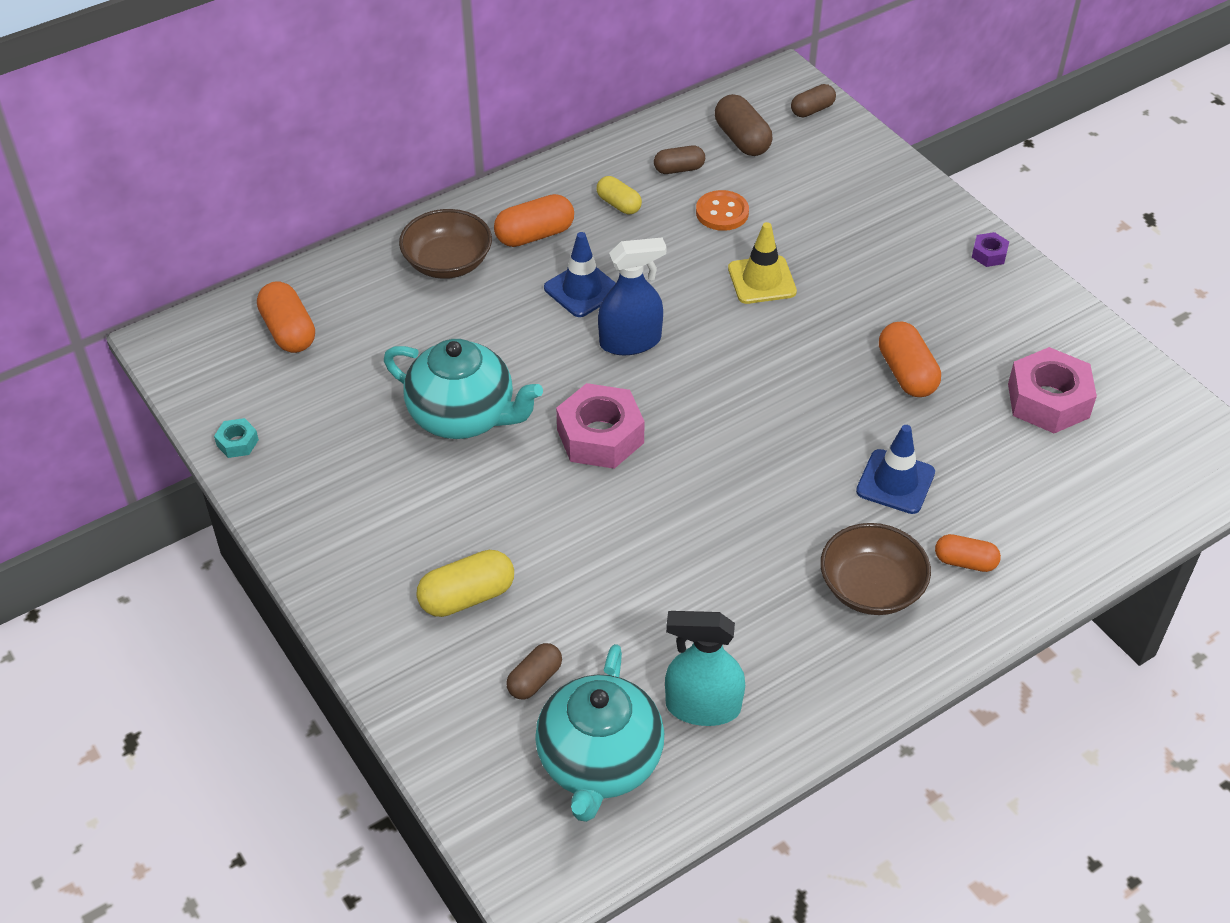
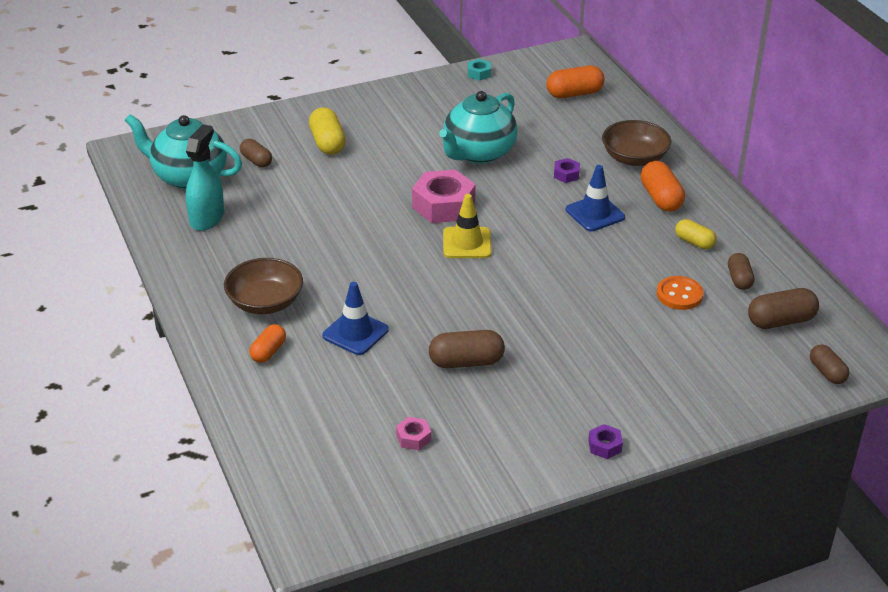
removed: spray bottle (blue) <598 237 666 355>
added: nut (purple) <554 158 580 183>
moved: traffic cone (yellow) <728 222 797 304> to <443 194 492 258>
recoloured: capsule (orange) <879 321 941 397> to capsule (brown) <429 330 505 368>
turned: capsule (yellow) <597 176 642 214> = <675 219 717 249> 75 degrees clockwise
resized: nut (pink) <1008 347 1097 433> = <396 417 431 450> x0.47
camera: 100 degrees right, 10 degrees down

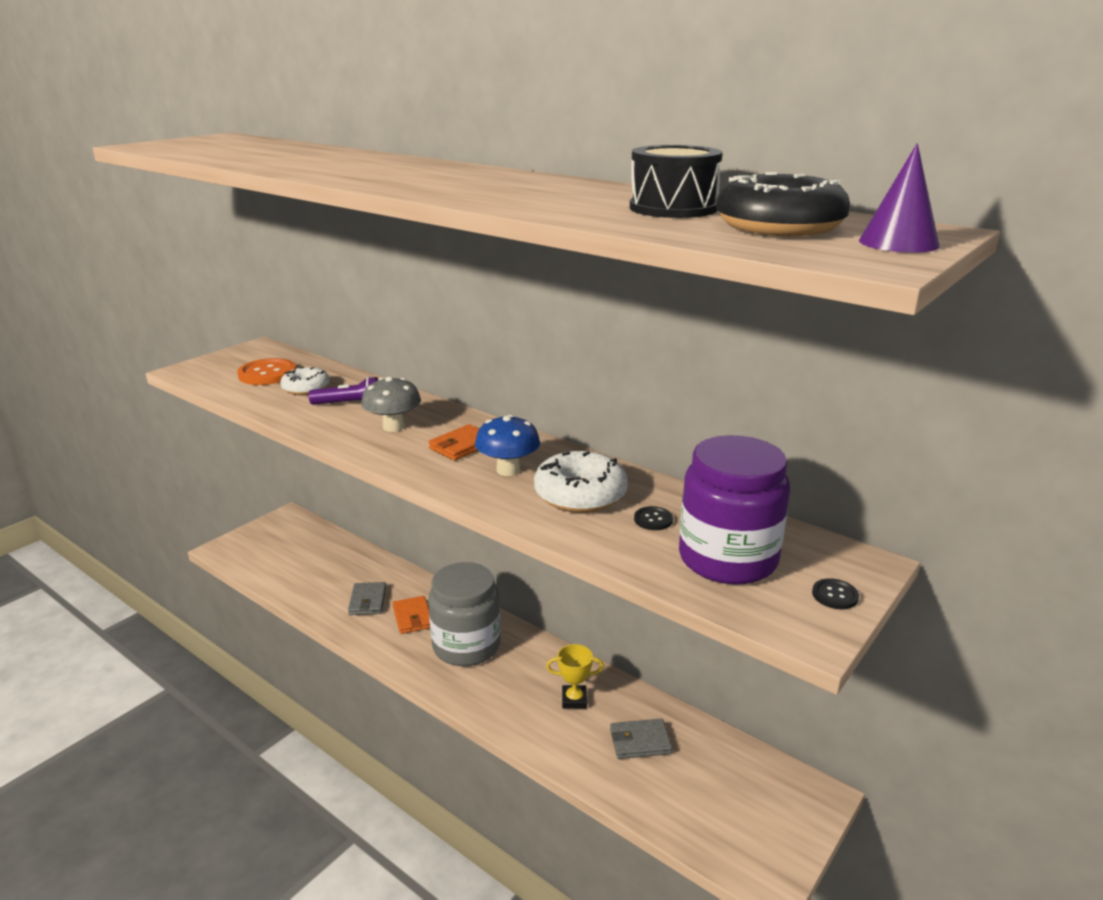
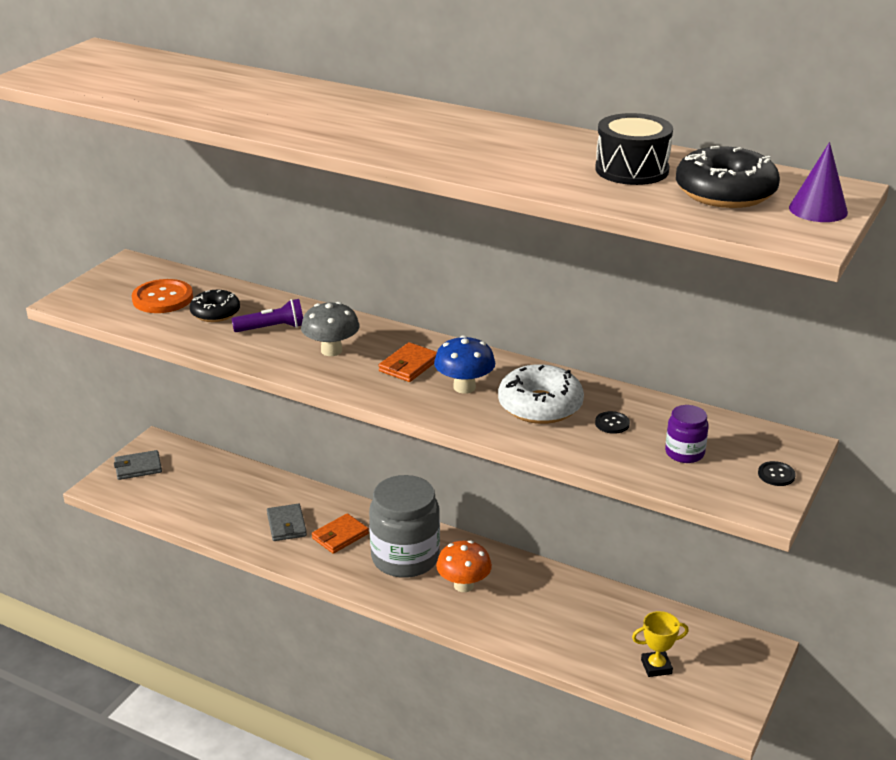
added: mushroom (orange) <436 540 492 592>
moved: trophy (yellow) <546 644 604 709> to <632 611 689 677>; wallet (grey) <610 719 672 759> to <114 450 162 480>
recoloured: donut (white) <280 367 330 395> to donut (black) <190 290 240 322>
turned: wallet (orange) <392 596 430 634> = <312 513 369 554> 75 degrees clockwise
resized: jar (purple) <679 435 790 585> = <665 405 709 463> x0.47
camera: 10 degrees left, 5 degrees up

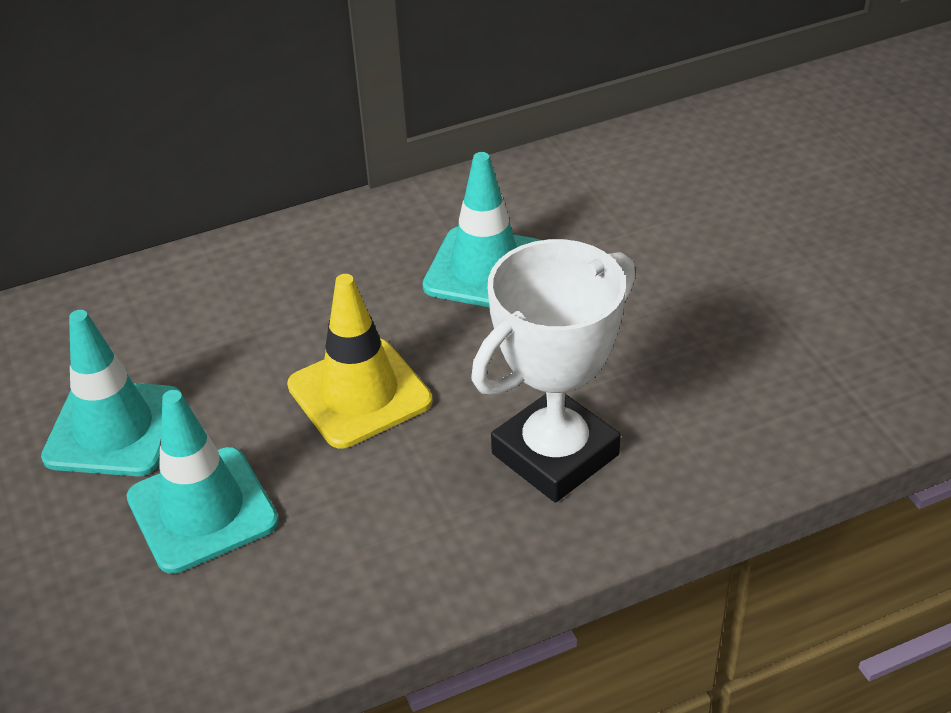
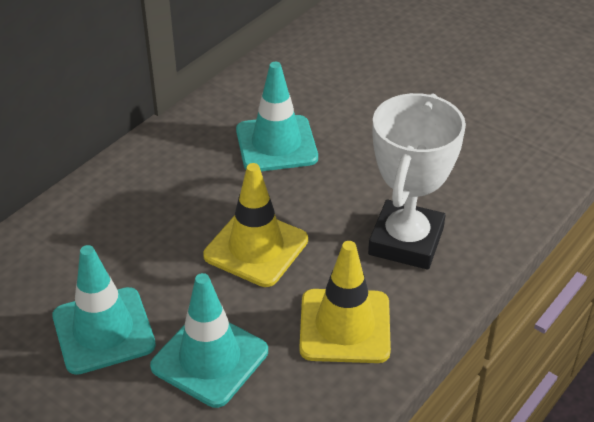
added: traffic cone (yellow) <299 241 391 363>
camera: 30 degrees left, 0 degrees up

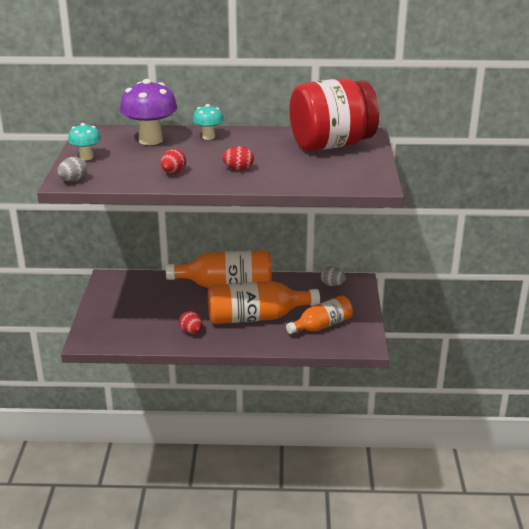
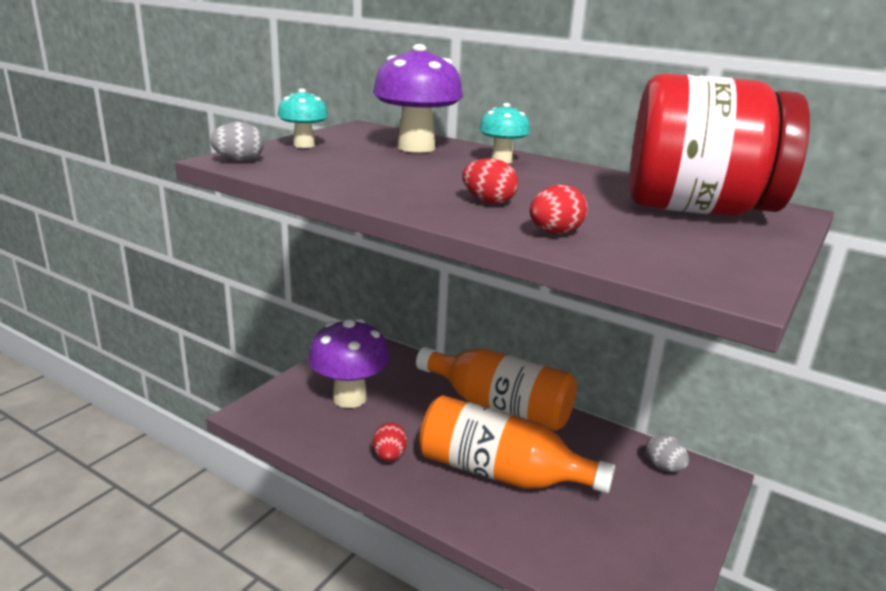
removed: bottle (orange) <286 295 353 334>
added: mushroom (purple) <308 319 390 408>
moved: egg (red) <161 149 186 173> to <530 184 588 234>
camera: 30 degrees right, 5 degrees down

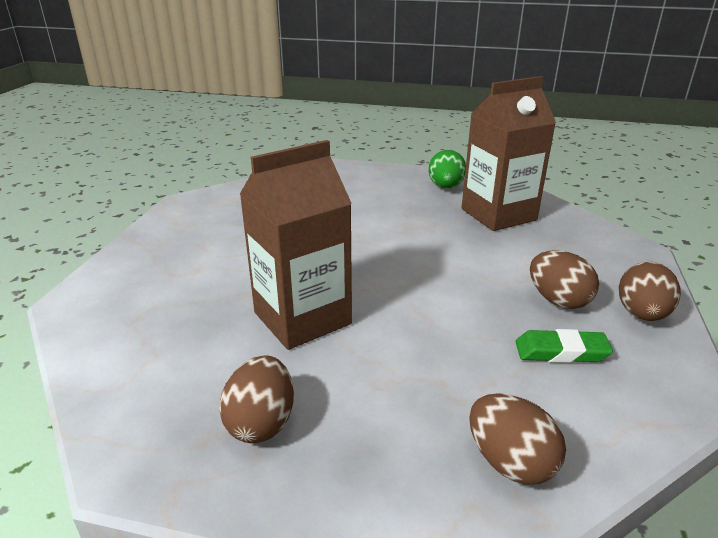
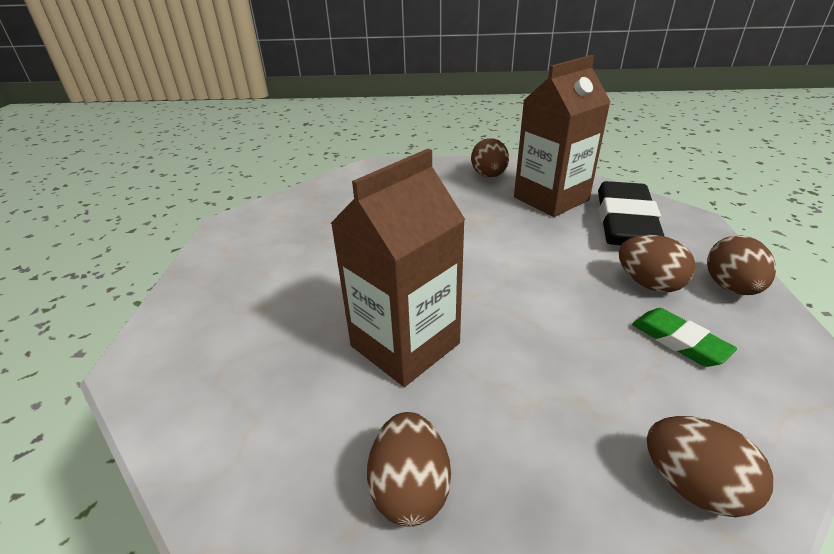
added: eraser (black) <598 181 665 245>
recoloured: egg (green) <429 150 466 189> to egg (brown) <471 138 509 178>
turned: eraser (green) <516 329 613 363> = <632 308 737 367> 60 degrees clockwise
camera: 10 degrees left, 5 degrees up

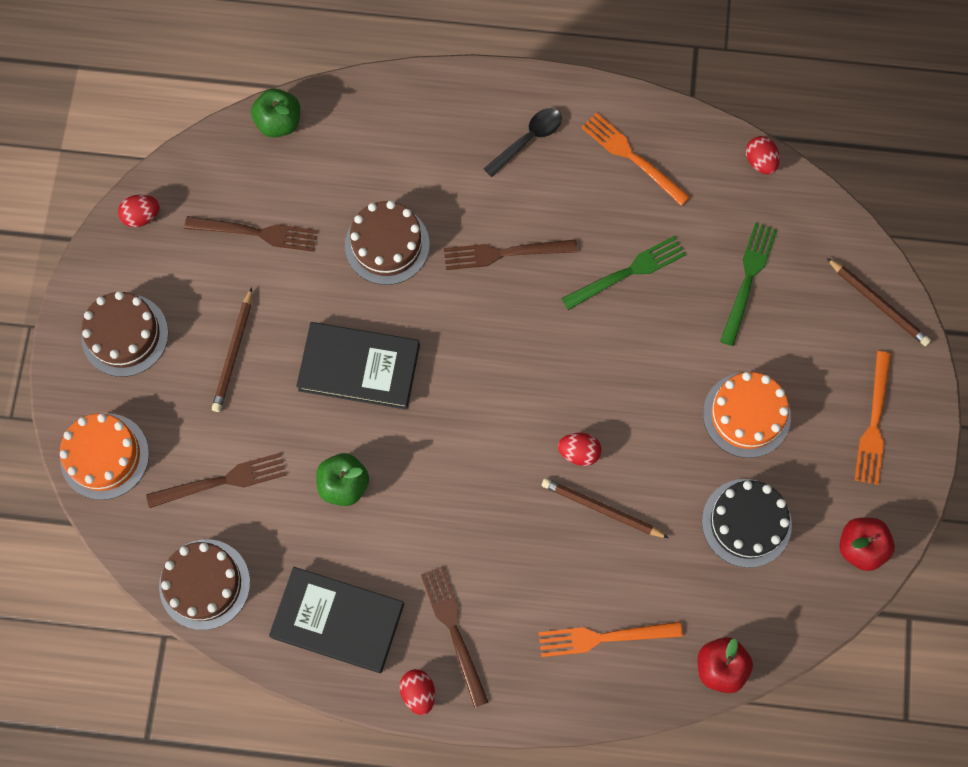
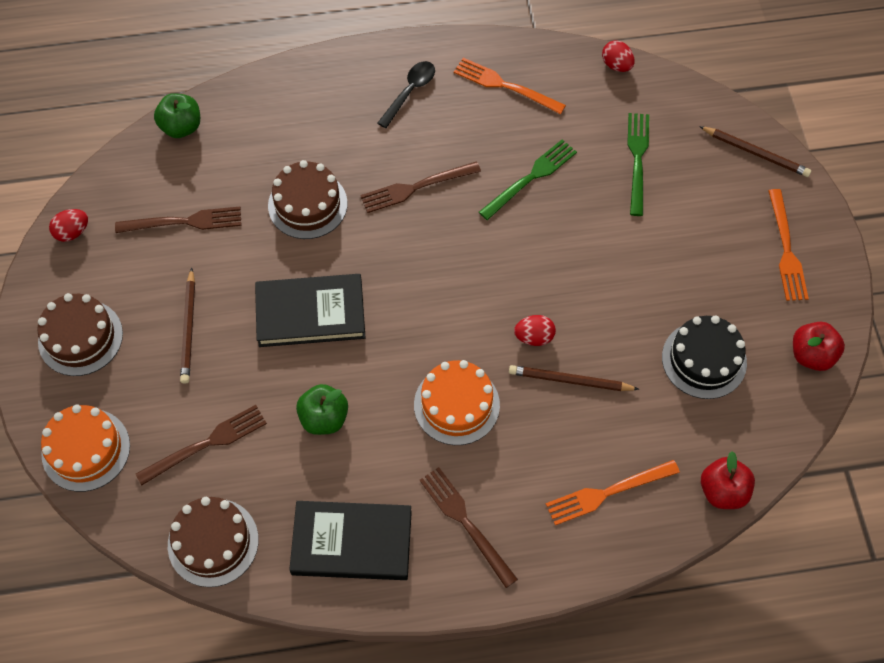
removed: egg (red) <400 669 435 715>
moved: cake (orange) <703 372 791 458> to <414 360 500 445>
camera: 15 degrees left, 10 degrees down

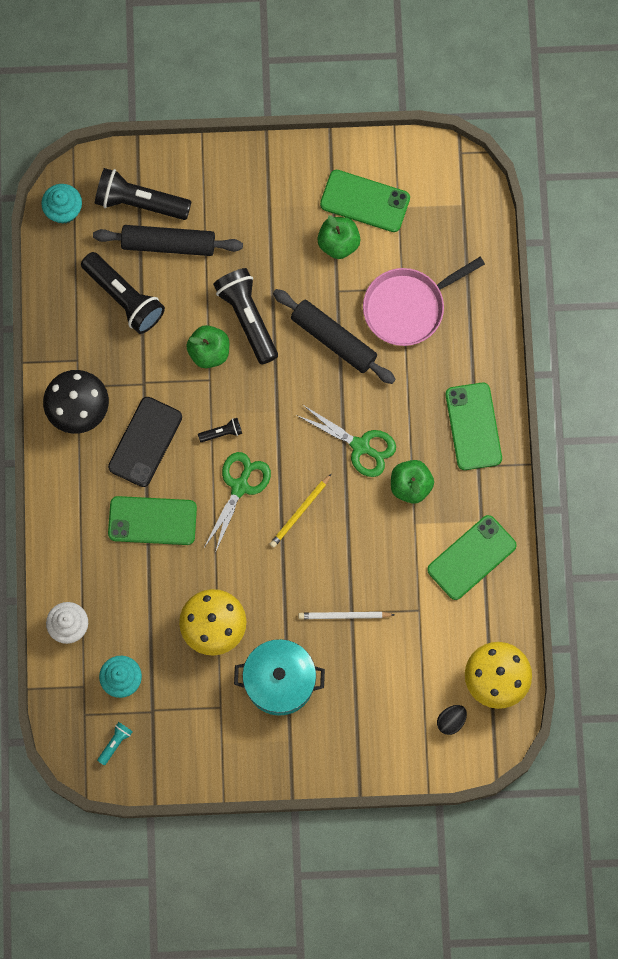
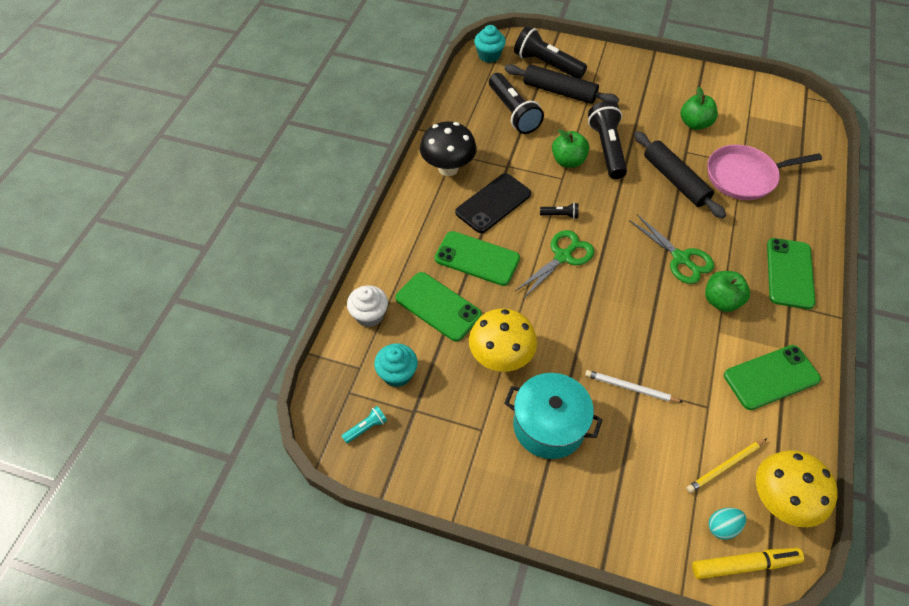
added: marker (yellow) <692 548 804 579>
moved: phone (green) <320 170 410 232> to <395 272 482 342>; pencil (yellow) <270 474 331 548> to <686 438 767 493>
recoloured: egg (black) <437 705 467 735> to egg (turquoise) <708 508 746 540>
camera: 20 degrees right, 20 degrees down

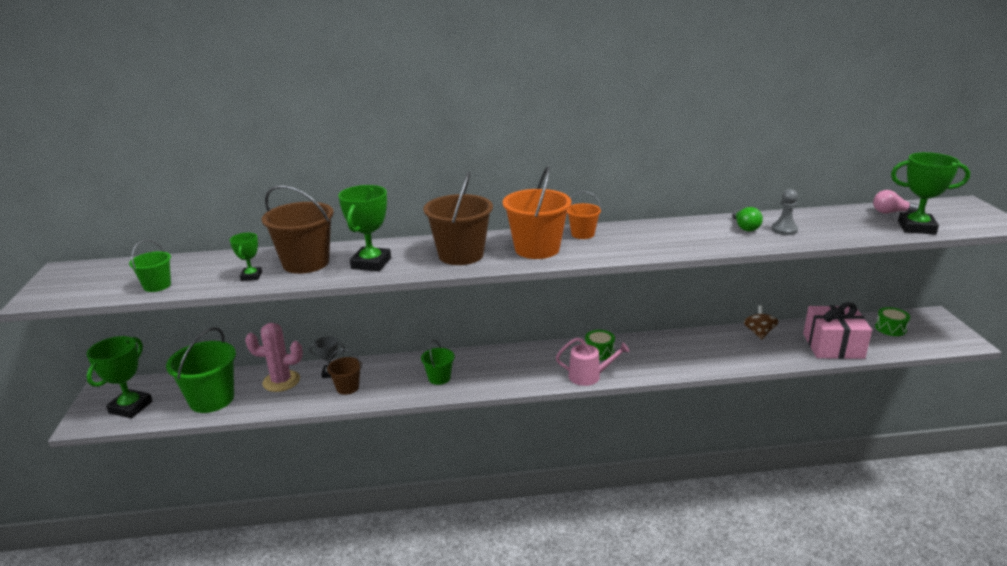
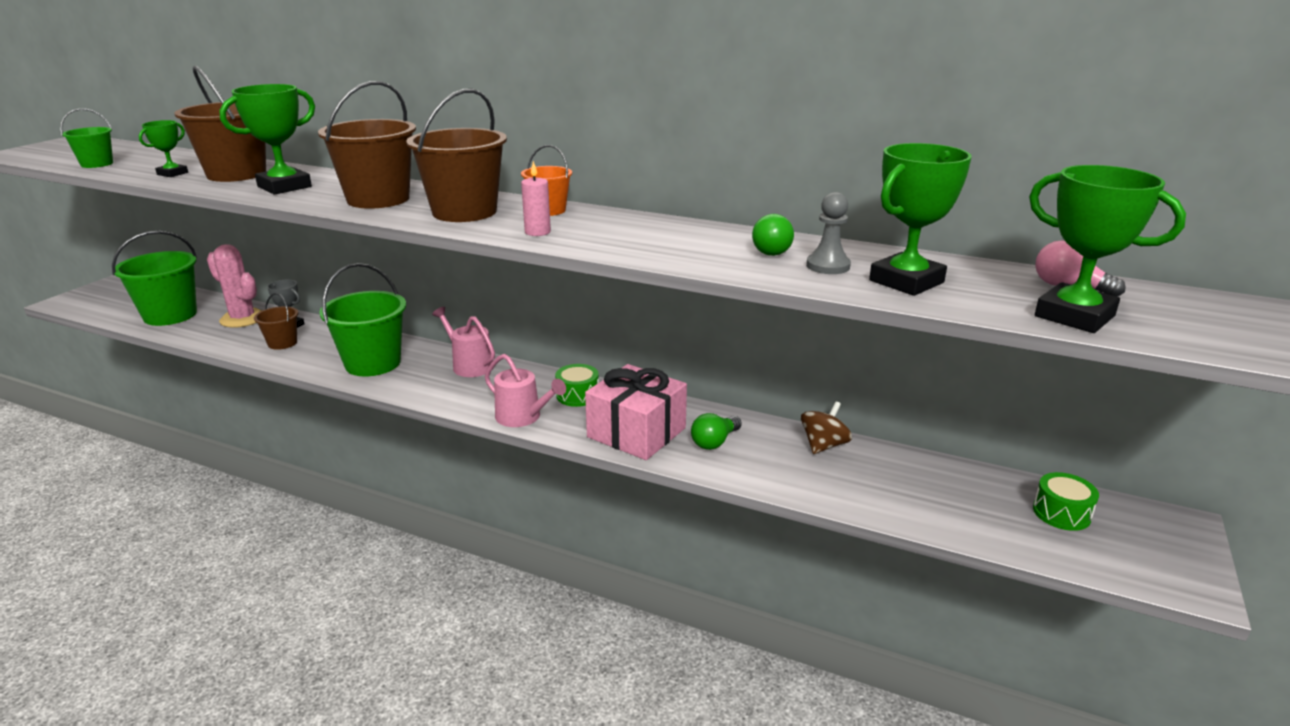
added: candle (pink) <521 161 551 236>; watering can (pink) <432 307 495 377>; light bulb (green) <691 413 742 450>
moved: gift (pink) <803 302 872 359> to <585 364 687 460>; trophy (green) <86 336 153 418> to <869 143 972 296>
recoloured: bucket (orange) <503 166 571 259> to bucket (brown) <406 89 507 222>
resized: bucket (green) <421 340 455 385> = <319 263 406 376> x1.88
camera: 30 degrees right, 0 degrees up

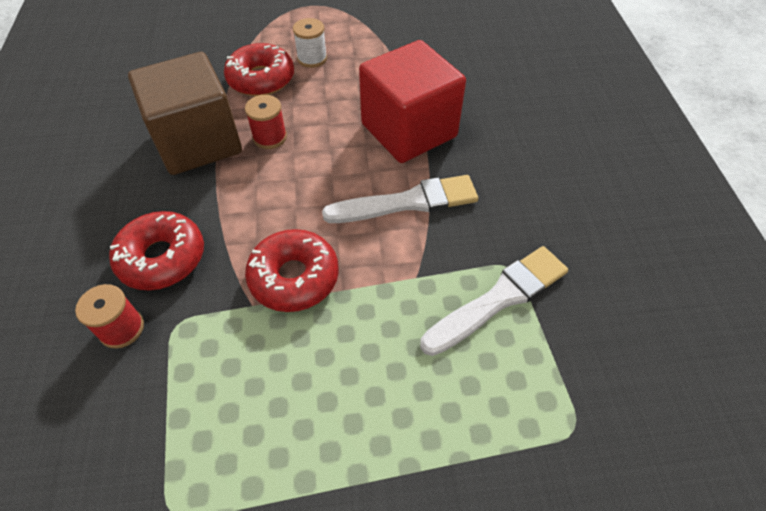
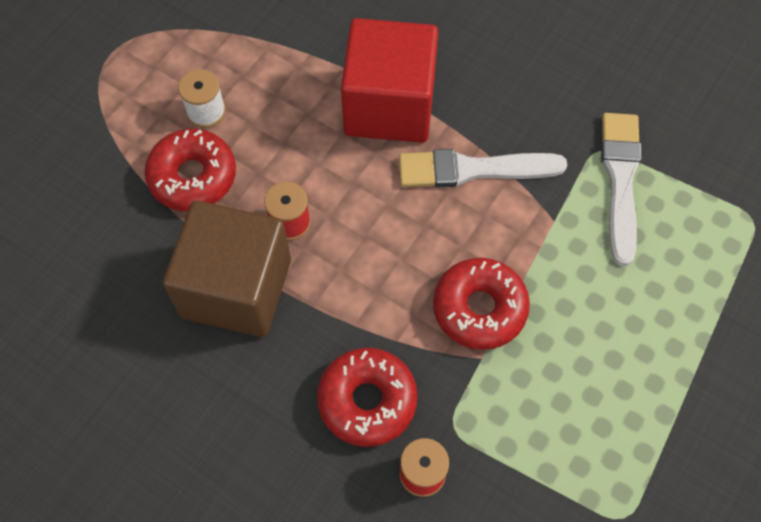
turned: brush (white) <322 175 478 223> = <399 149 567 188> 120 degrees counterclockwise
camera: 50 degrees left, 10 degrees up

